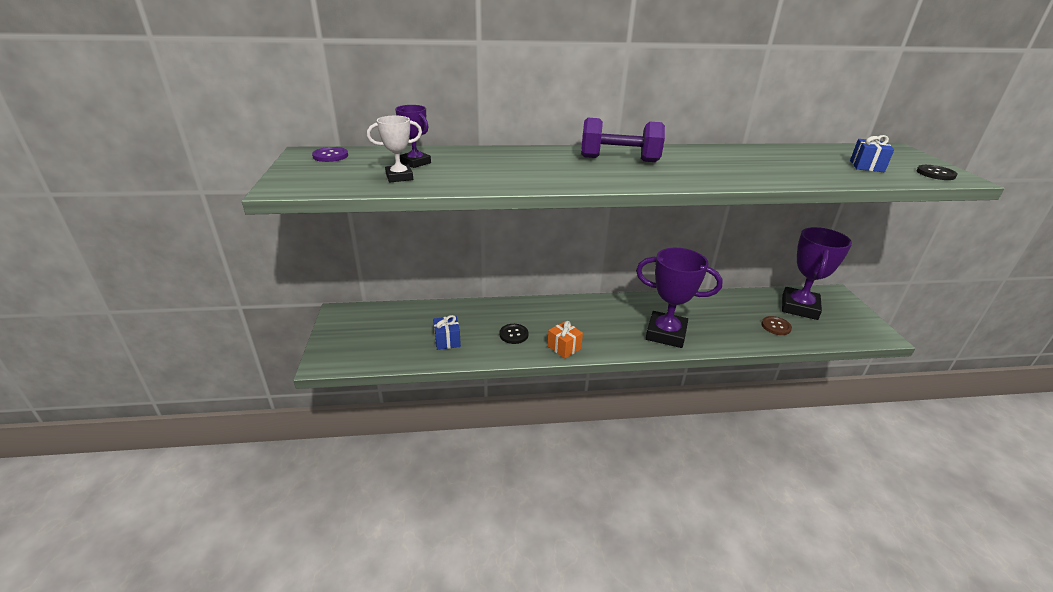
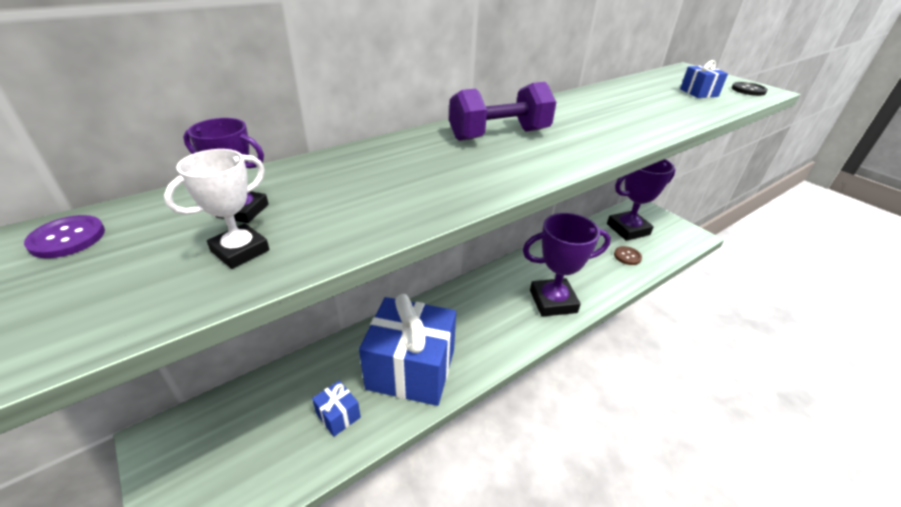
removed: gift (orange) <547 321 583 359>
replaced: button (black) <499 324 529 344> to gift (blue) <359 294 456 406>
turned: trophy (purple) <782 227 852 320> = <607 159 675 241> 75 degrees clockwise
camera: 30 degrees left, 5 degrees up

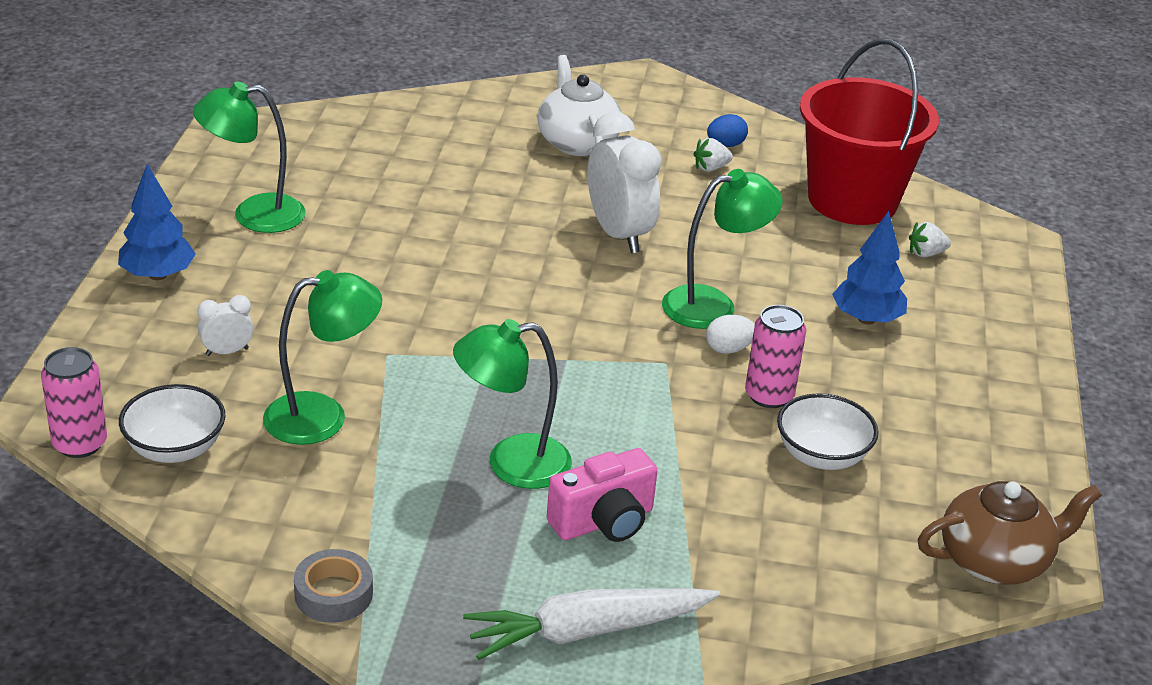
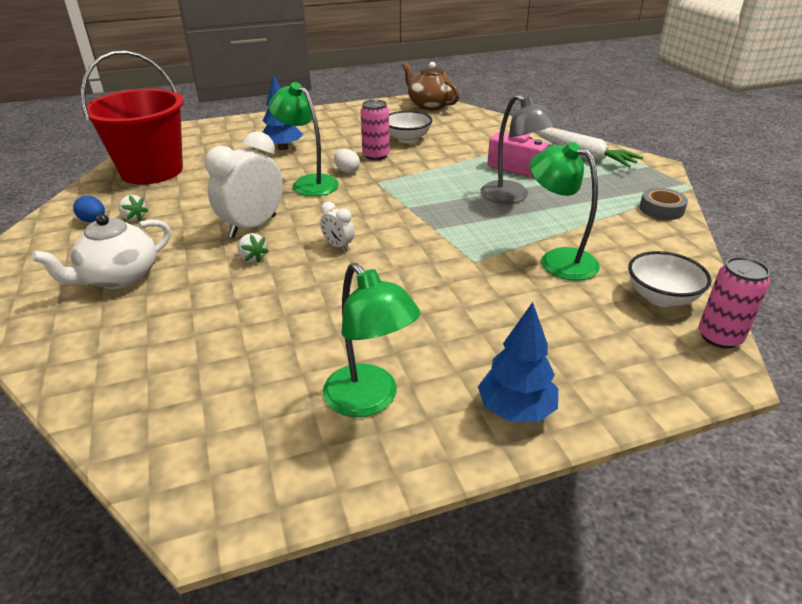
moved: strawberry (white) <909 222 951 258> to <238 233 269 263>; clock (white) <197 295 253 356> to <320 202 354 251>
recoloured: lamp (green) <453 319 572 489> to lamp (grey) <480 94 558 204>
camera: 115 degrees left, 0 degrees up

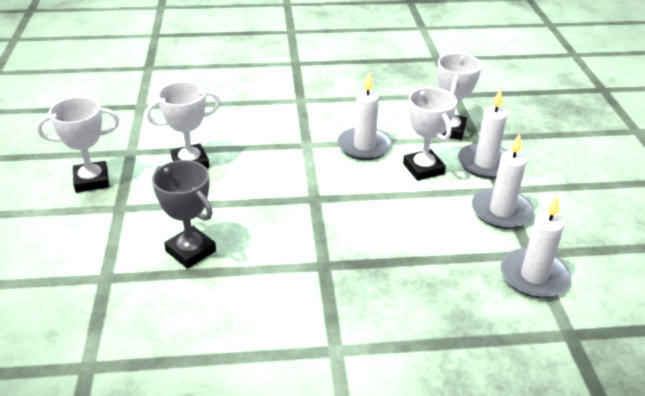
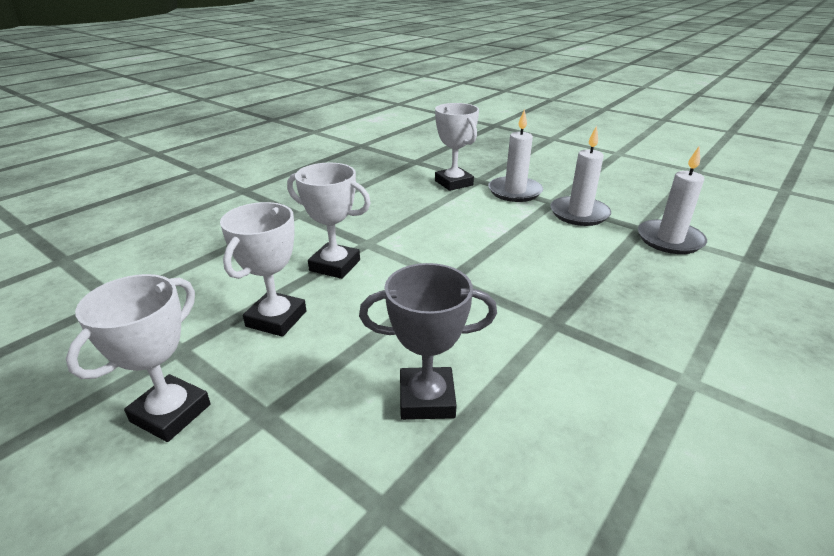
removed: candle (white) <337 73 392 160>
moved: trophy (white) <403 87 457 181> to <287 163 371 279>
camera: 45 degrees left, 5 degrees down

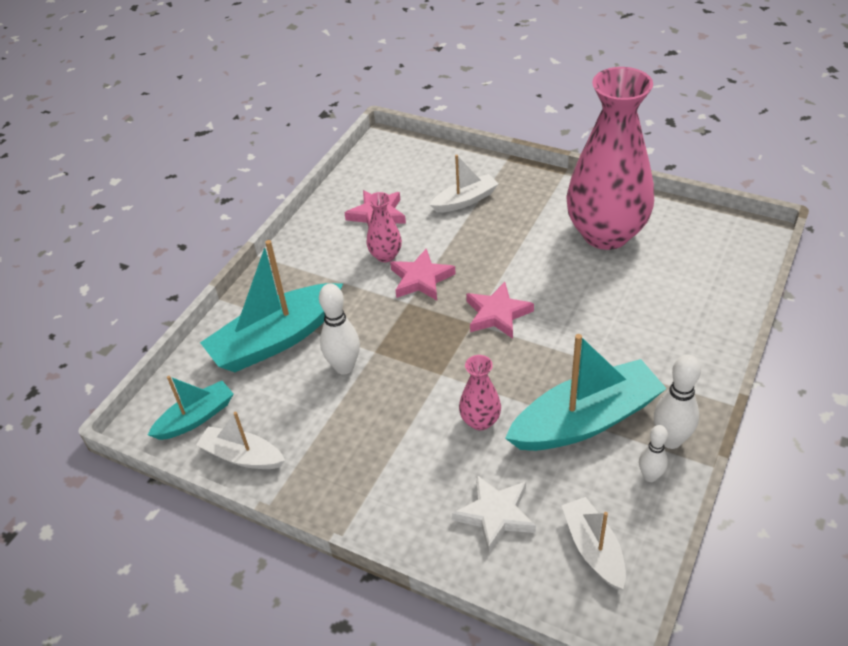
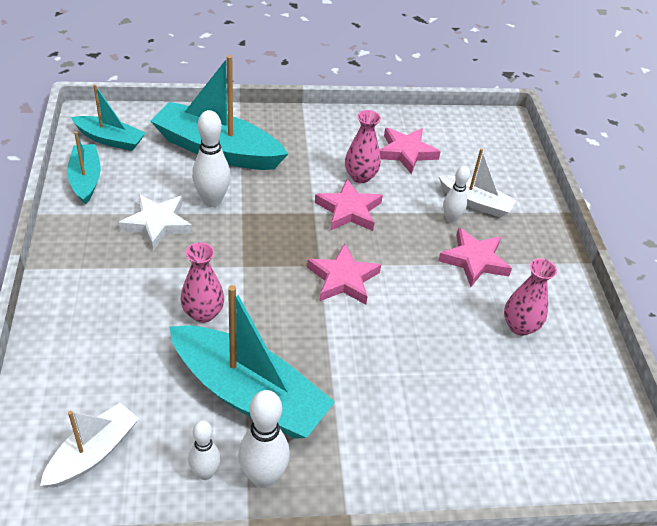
added: bowling pin (white) <443 166 470 223>; star (pink) <438 228 512 287>
moved: star (white) <452 475 536 553> to <119 194 192 251>
recoloured: boat (white) <196 412 285 469> to boat (turquoise) <67 131 101 205>
resized: vase (pink) <566 67 654 250> = <504 258 557 336> x0.42
camera: 50 degrees right, 0 degrees up

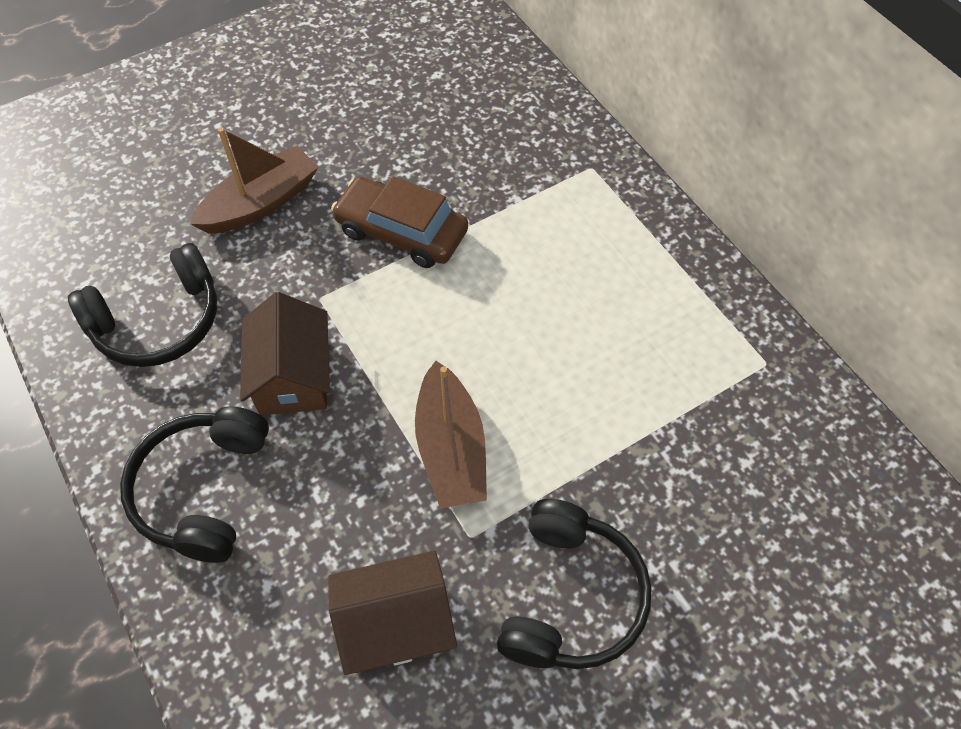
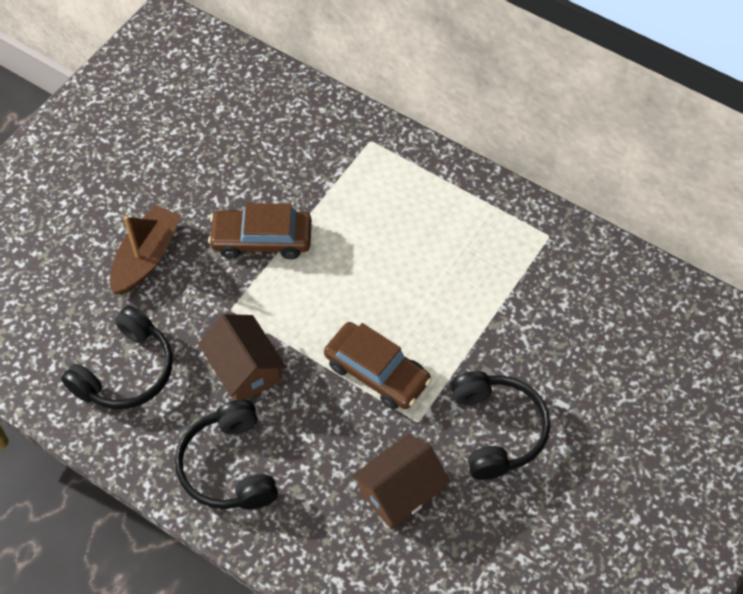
replaced: boat (brown) <415 361 487 509> to car (brown) <324 322 431 409>
camera: 25 degrees left, 0 degrees up

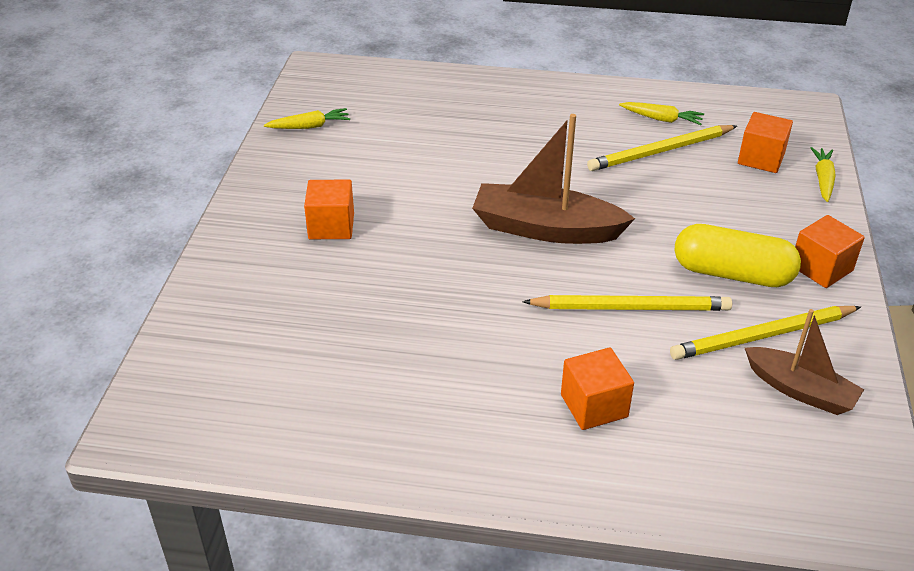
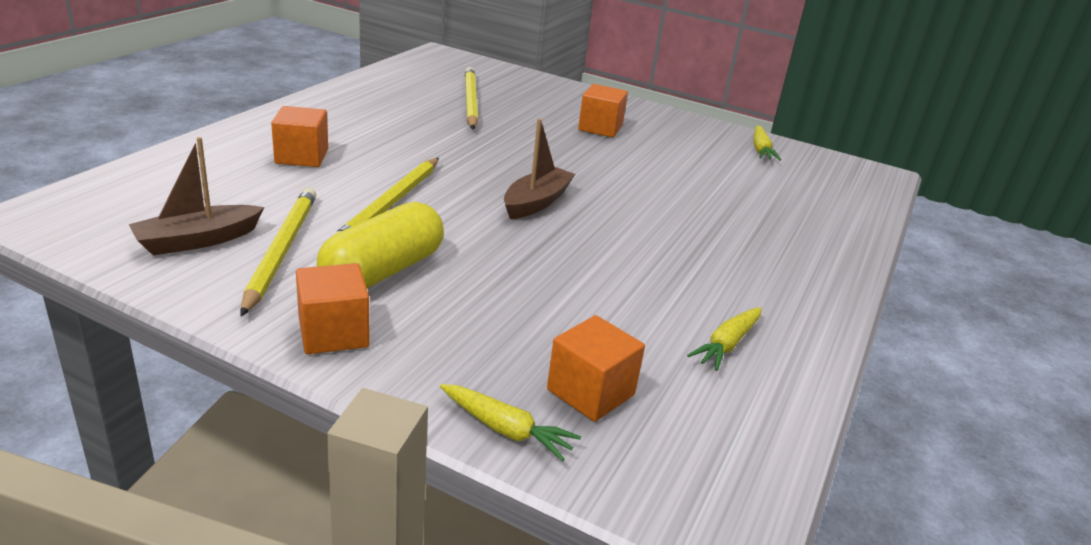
moved: pencil (yellow) <587 125 737 171> to <465 67 478 129>
resized: boat (brown) <472 114 635 244> = <504 118 575 219> x0.64
camera: 105 degrees right, 10 degrees down

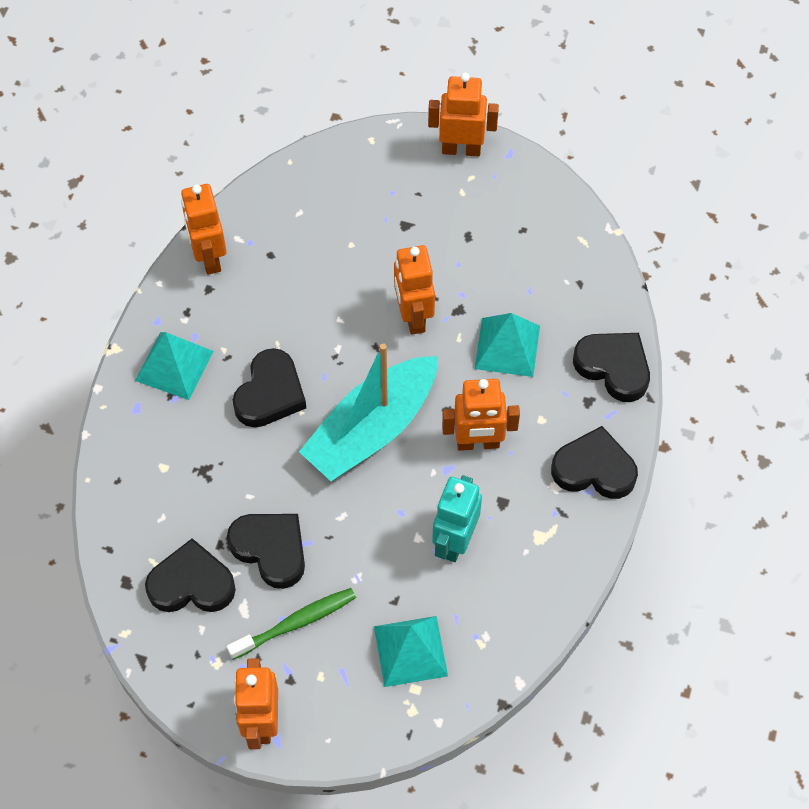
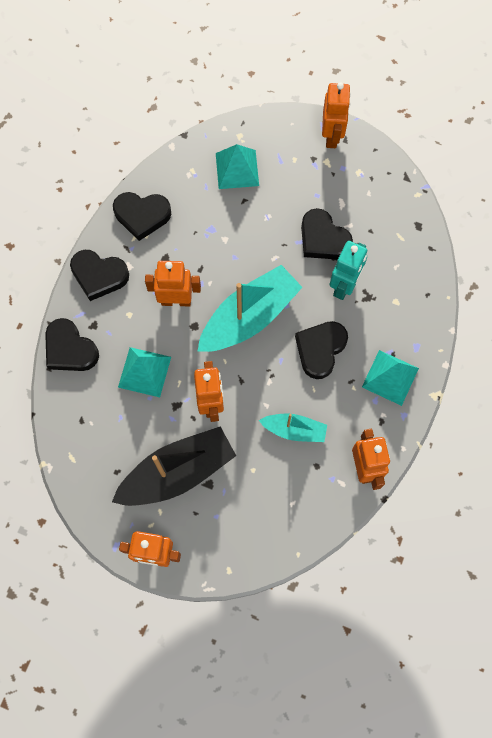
removed: toothbrush (green) <227 588 356 660>
added: boat (turquoise) <259 413 327 442>; boat (black) <112 426 236 506>
moved: robot (turquoise) <432 475 482 562> to <330 241 367 300>; heart (black) <145 538 236 612> to <113 192 171 241>
camera: 175 degrees left, 10 degrees up

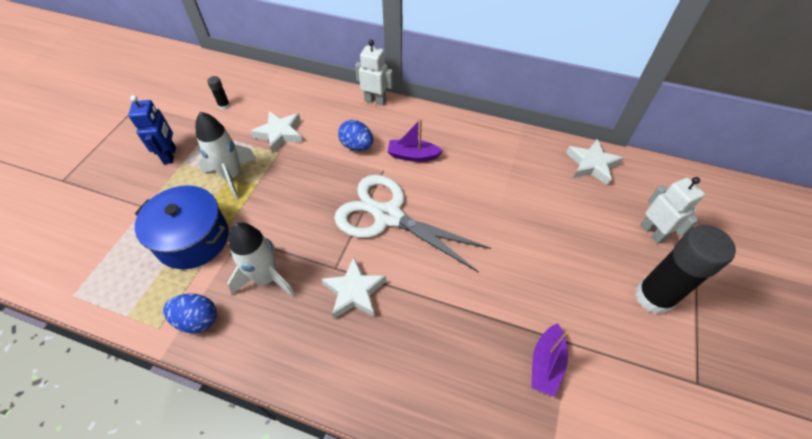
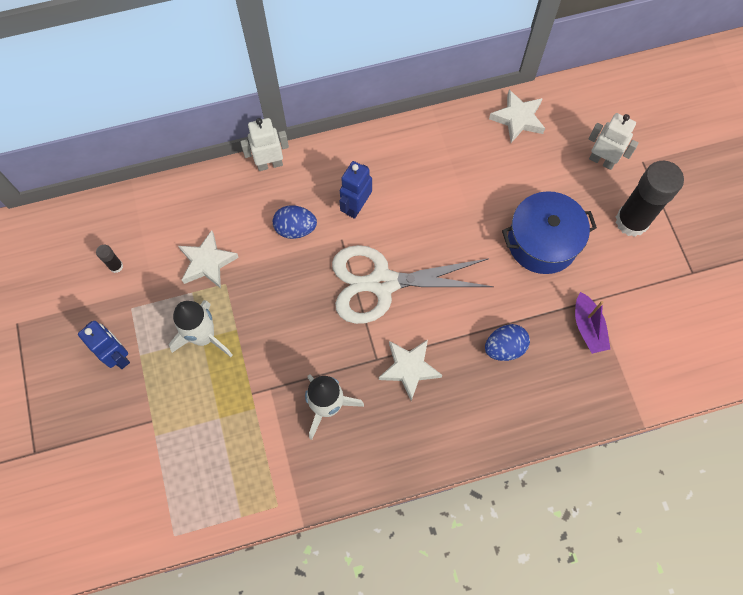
moved: pot (blue) <135 185 229 269> to <502 191 597 274>; egg (blue) <163 293 217 333> to <485 324 530 361>
replaced: boat (purple) <387 119 443 162> to robot (blue) <339 161 372 219>
camera: 35 degrees left, 15 degrees up

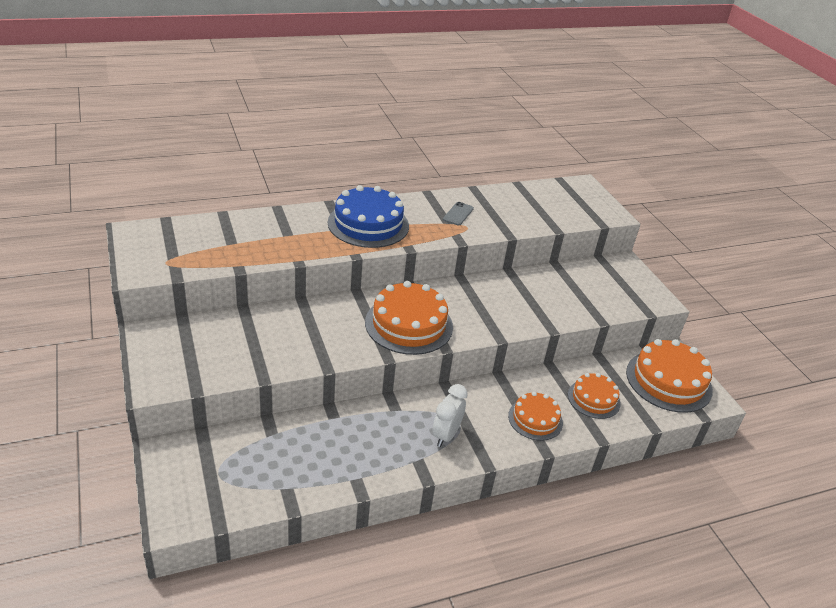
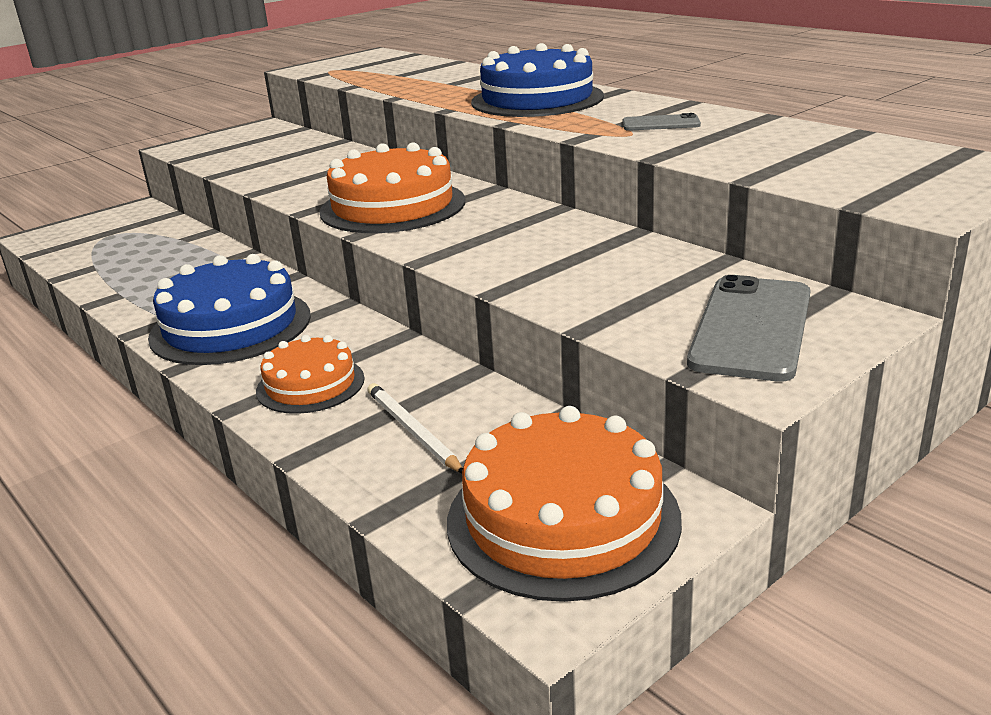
added: phone (grey) <687 275 811 382>
replaced: cake (orange) <568 373 621 419> to pencil (white) <367 383 463 473>; clock (white) <432 384 468 447> to cake (blue) <148 254 311 365>
camera: 75 degrees right, 10 degrees down

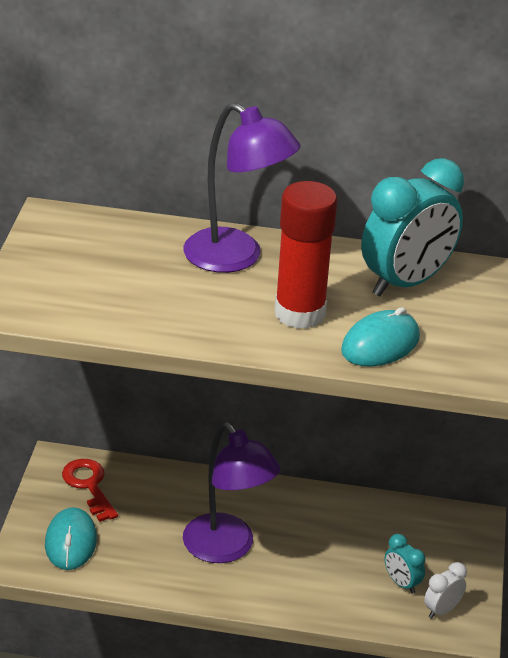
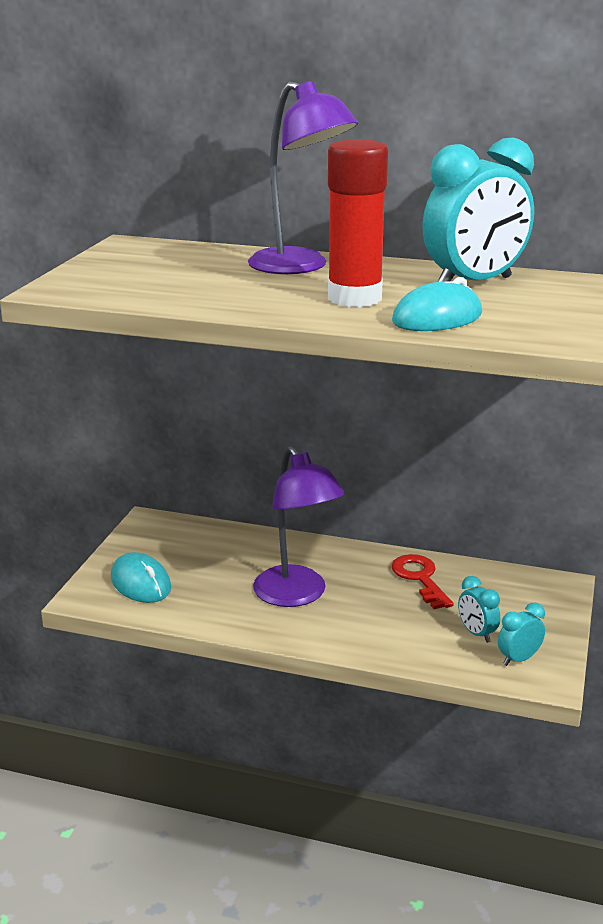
moved: key (red) <62 459 118 522> to <391 554 454 609>
recoloured: clock (white) <424 562 467 619> to clock (turquoise) <498 603 545 666>
turned: mouse (turquoise) <45 507 97 570> = <111 552 171 603> 45 degrees counterclockwise
camera: 10 degrees right, 10 degrees down

